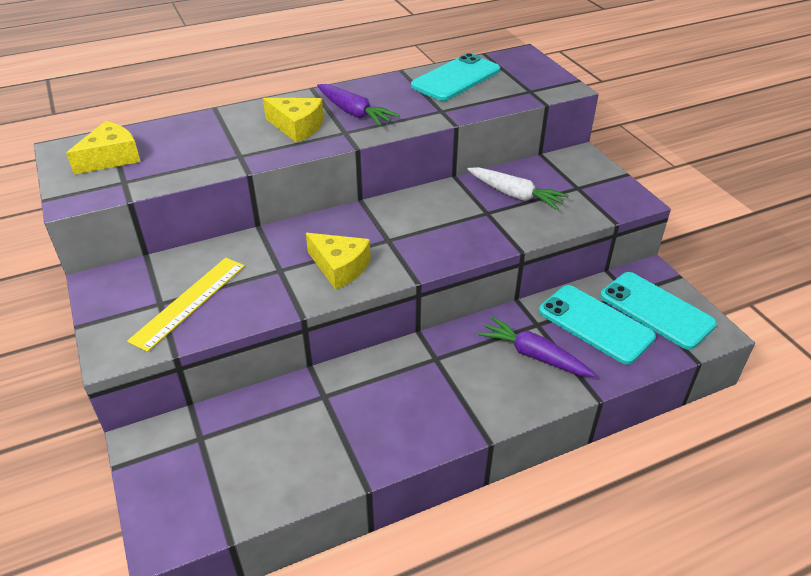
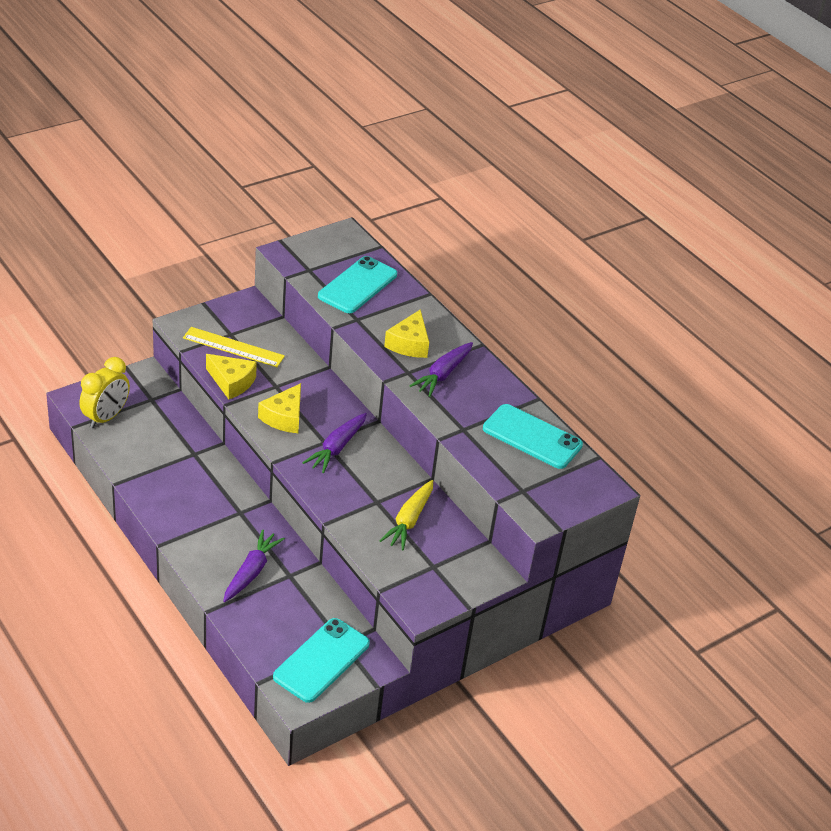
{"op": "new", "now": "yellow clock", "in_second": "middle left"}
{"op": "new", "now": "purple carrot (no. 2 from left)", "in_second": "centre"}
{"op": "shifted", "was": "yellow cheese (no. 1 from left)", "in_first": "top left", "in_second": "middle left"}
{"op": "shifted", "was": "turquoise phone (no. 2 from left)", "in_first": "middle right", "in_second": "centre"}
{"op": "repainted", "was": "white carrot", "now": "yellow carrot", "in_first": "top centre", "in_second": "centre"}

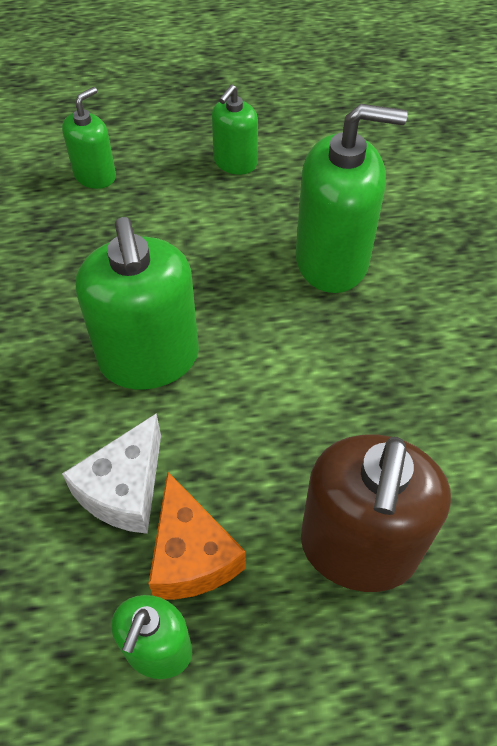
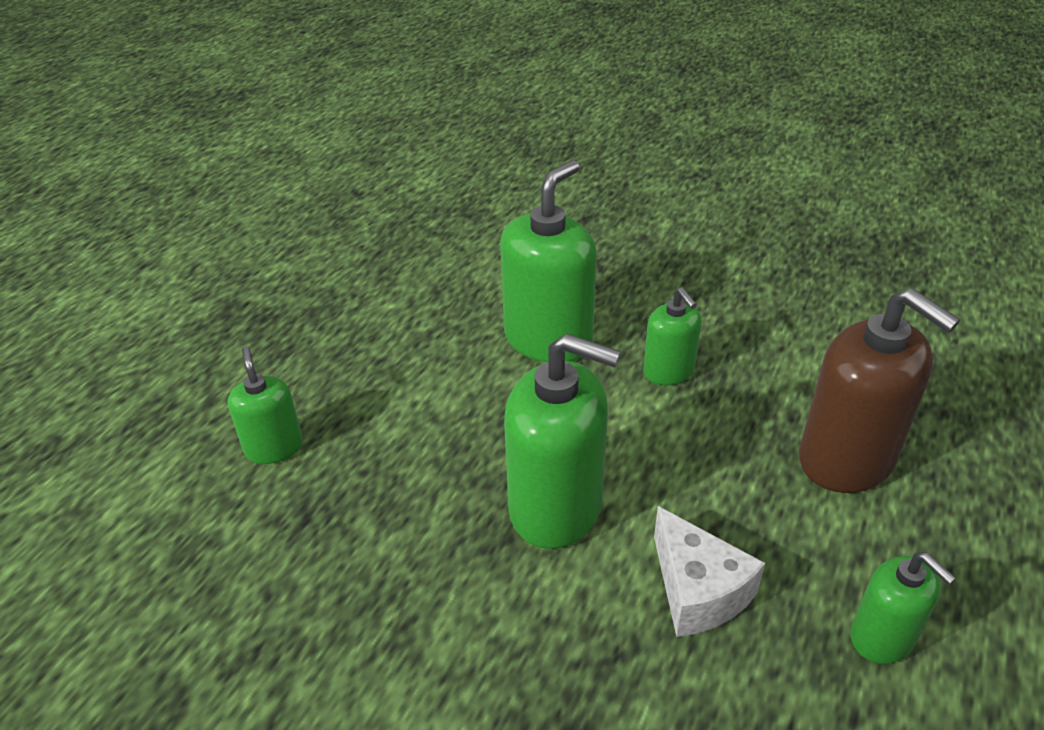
{"op": "gone", "was": "orange cheese", "in_first": "bottom centre"}
{"op": "shifted", "was": "green soap dispenser (no. 4 from left)", "in_first": "top centre", "in_second": "centre"}

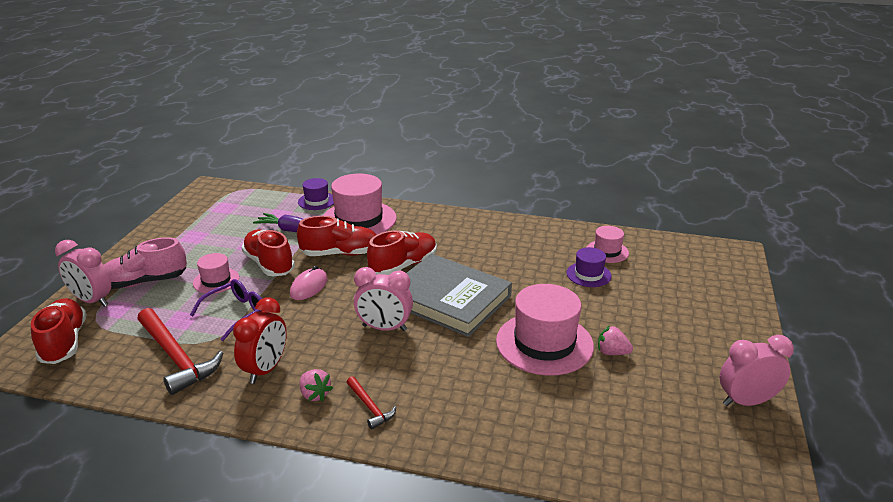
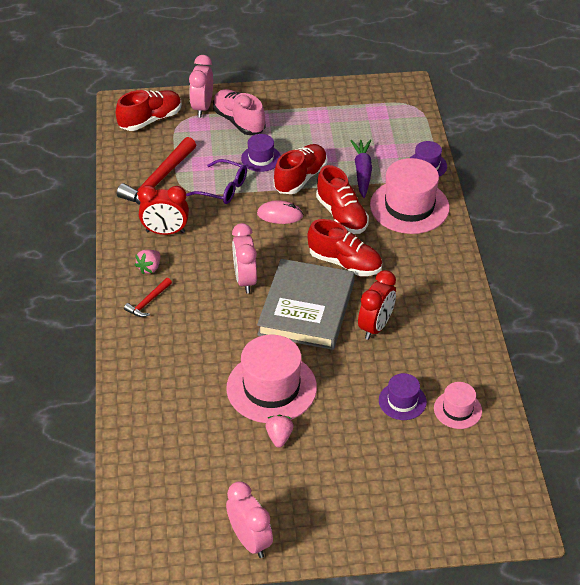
{"op": "new", "now": "red clock (no. 2 from left)", "in_second": "centre"}
{"op": "repainted", "was": "pink hat (no. 1 from left)", "now": "purple hat (no. 1 from left)", "in_first": "middle left", "in_second": "top centre"}

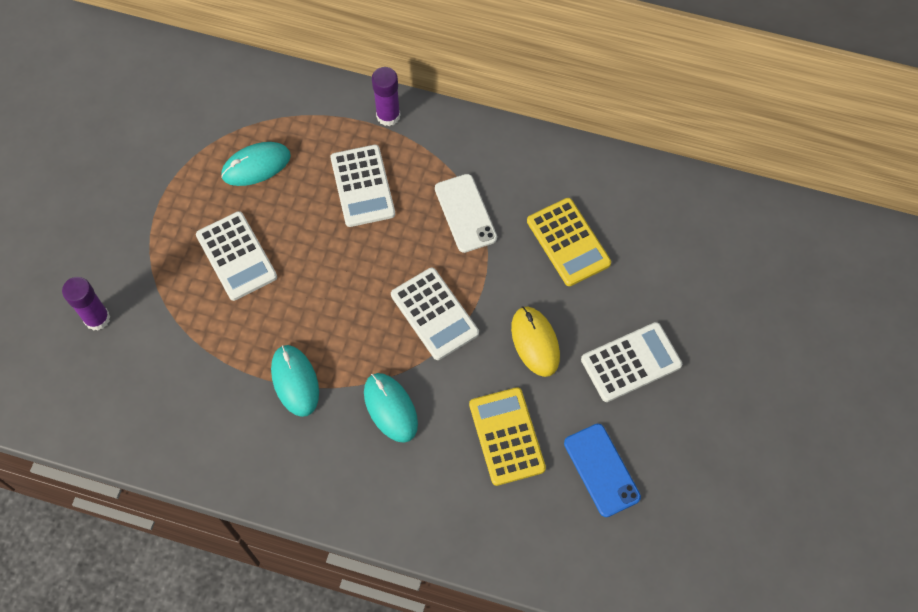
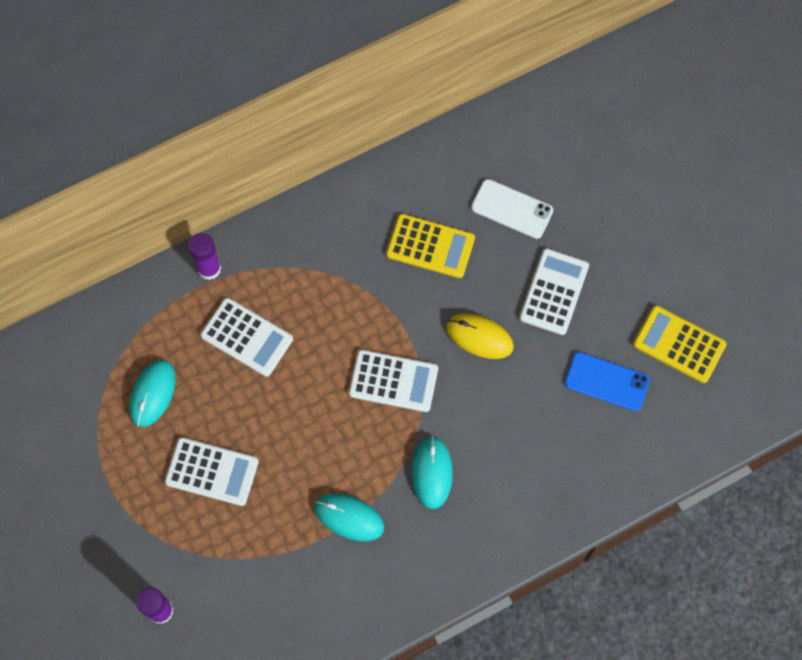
{"op": "shifted", "was": "white phone", "in_first": "centre", "in_second": "top centre"}
{"op": "shifted", "was": "yellow calculator (no. 1 from left in the first image)", "now": "yellow calculator (no. 2 from left)", "in_first": "bottom centre", "in_second": "middle right"}
{"op": "rotated", "was": "turquoise mouse (no. 3 from left)", "in_first": "bottom centre", "in_second": "bottom centre", "clockwise": 75}

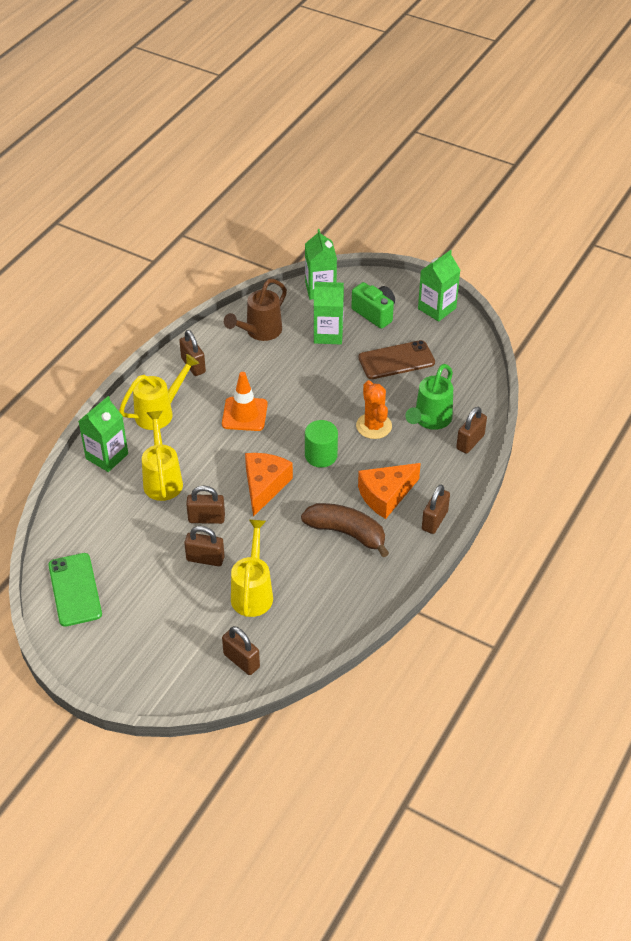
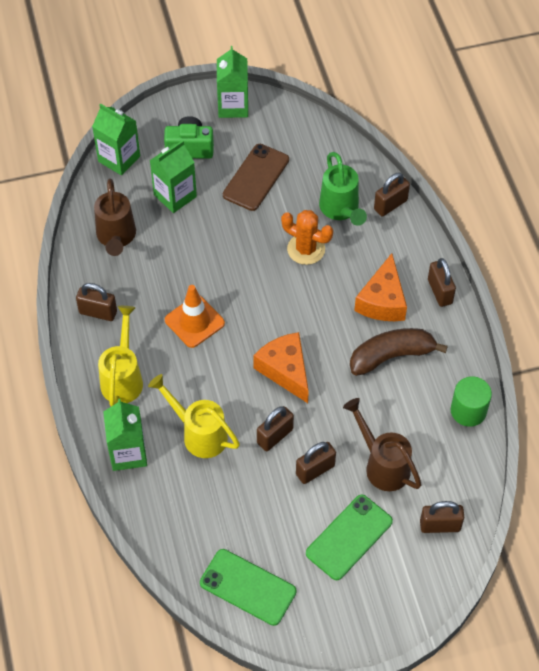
{"op": "new", "now": "green phone (no. 2 from left)", "in_second": "bottom centre"}
{"op": "shifted", "was": "green cylinder", "in_first": "centre", "in_second": "middle right"}
{"op": "repainted", "was": "yellow watering can (no. 3 from left)", "now": "brown watering can (no. 2 from left)", "in_first": "centre", "in_second": "middle right"}
{"op": "rotated", "was": "brown padlock (no. 6 from left in the first image)", "in_first": "middle right", "in_second": "top right", "clockwise": 60}

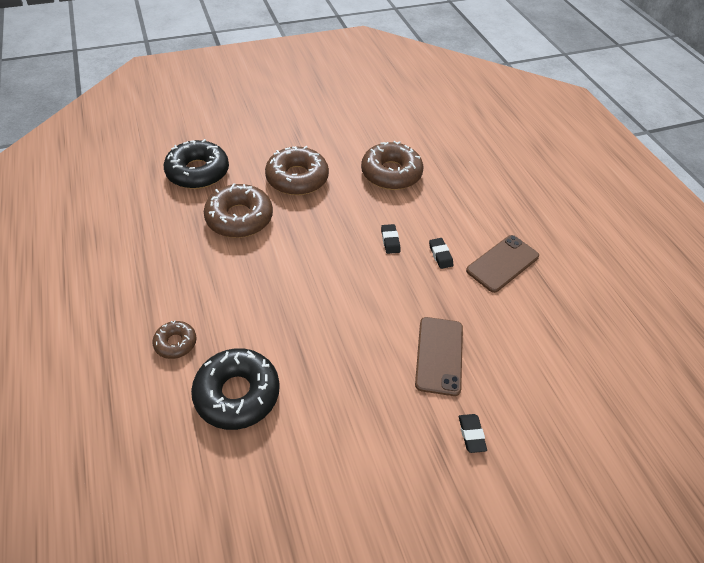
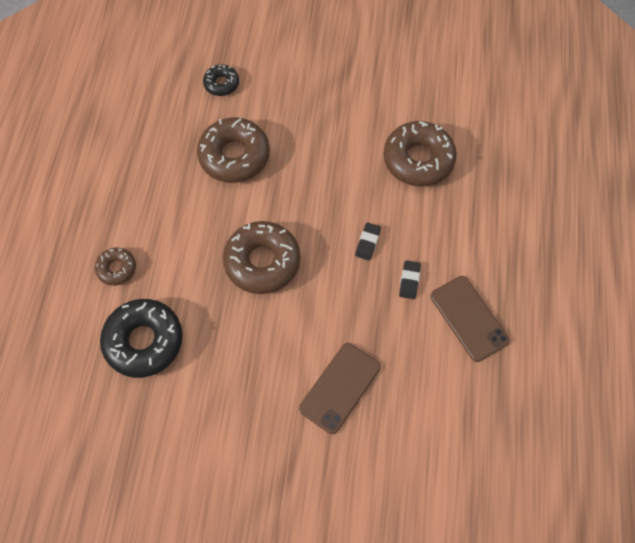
{"op": "gone", "was": "black eraser (no. 3 from left)", "in_first": "bottom right"}
{"op": "shifted", "was": "brown donut (no. 3 from left)", "in_first": "top centre", "in_second": "centre"}
{"op": "rotated", "was": "brown phone (no. 2 from left)", "in_first": "middle right", "in_second": "middle right", "clockwise": 75}
{"op": "scaled", "was": "black donut (no. 1 from left in the first image)", "in_first": "top left", "in_second": "top centre", "ratio": 0.52}

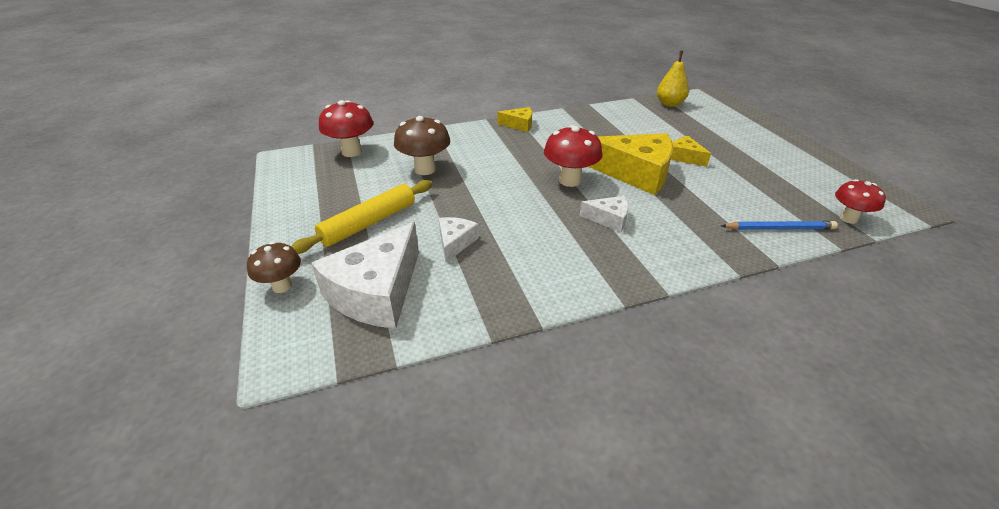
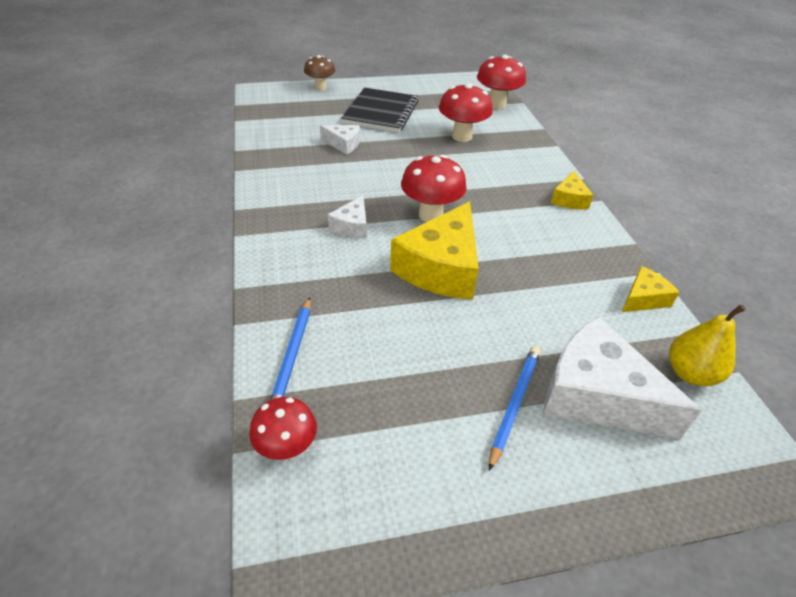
{"op": "new", "now": "blue pencil (no. 2 from left)", "in_second": "bottom centre"}
{"op": "shifted", "was": "white cheese (no. 1 from left in the first image)", "now": "white cheese (no. 3 from left)", "in_first": "centre", "in_second": "middle right"}
{"op": "shifted", "was": "yellow cheese (no. 3 from left)", "in_first": "top right", "in_second": "middle right"}
{"op": "swapped", "was": "yellow rolling pin", "now": "black notebook", "in_first": "centre", "in_second": "top centre"}
{"op": "repainted", "was": "brown mushroom (no. 2 from left)", "now": "red mushroom (no. 3 from left)", "in_first": "top centre", "in_second": "top centre"}

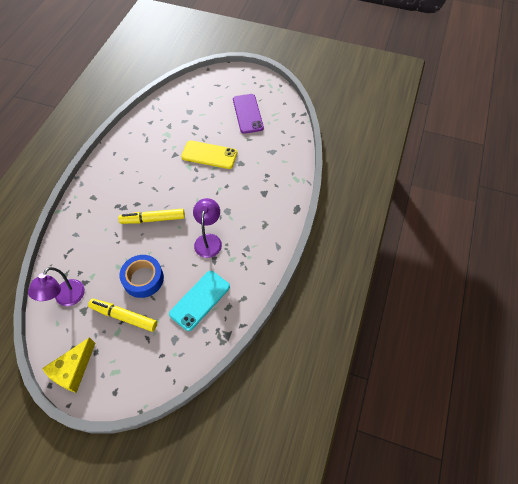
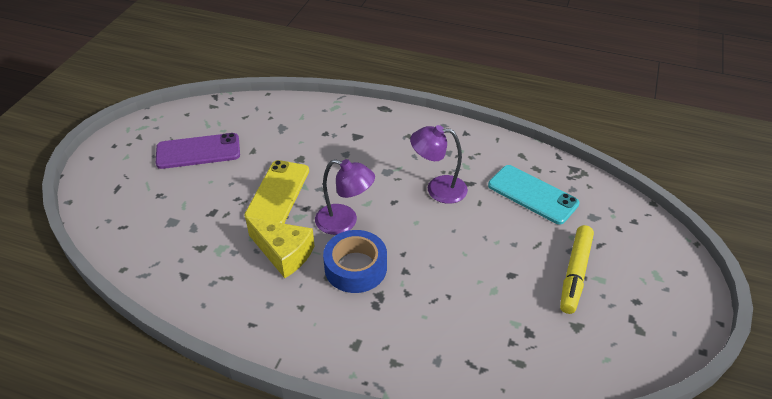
{"op": "gone", "was": "yellow marker (no. 2 from left)", "in_first": "middle left"}
{"op": "shifted", "was": "purple lamp (no. 1 from left)", "in_first": "middle left", "in_second": "centre"}
{"op": "shifted", "was": "yellow cheese", "in_first": "bottom left", "in_second": "centre"}
{"op": "shifted", "was": "blue tape", "in_first": "middle left", "in_second": "centre"}

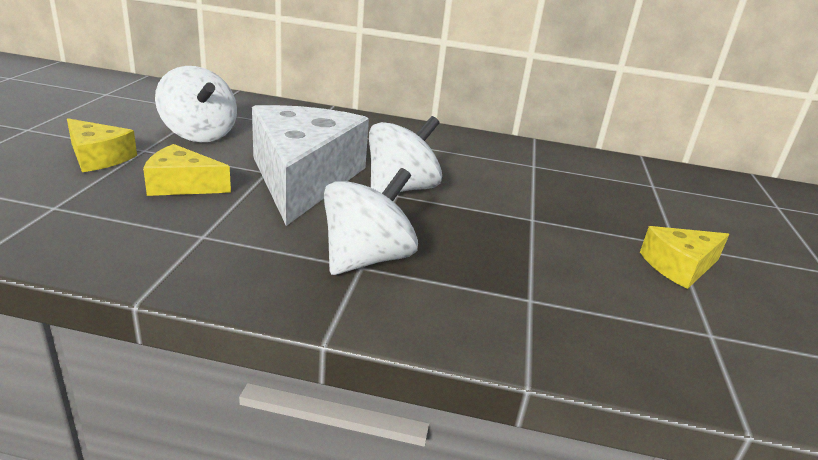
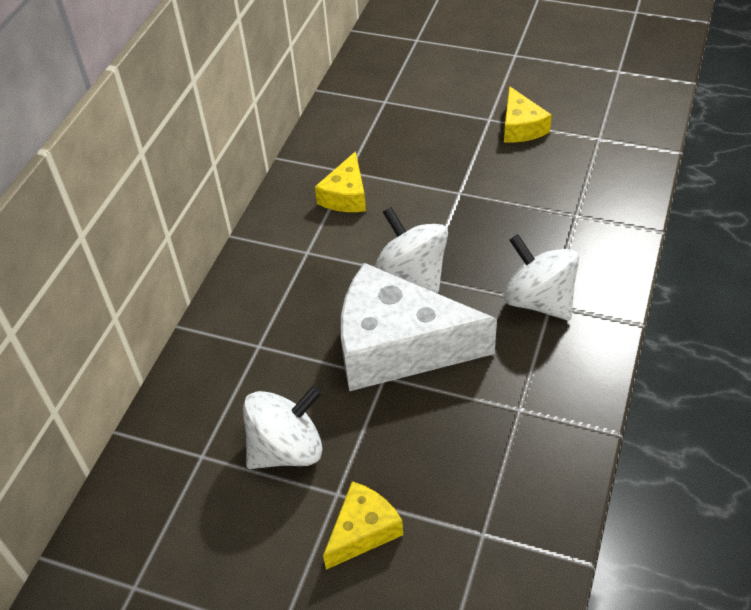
{"op": "shifted", "was": "yellow cheese (no. 2 from left in the first image)", "now": "yellow cheese (no. 1 from left)", "in_first": "middle left", "in_second": "top centre"}

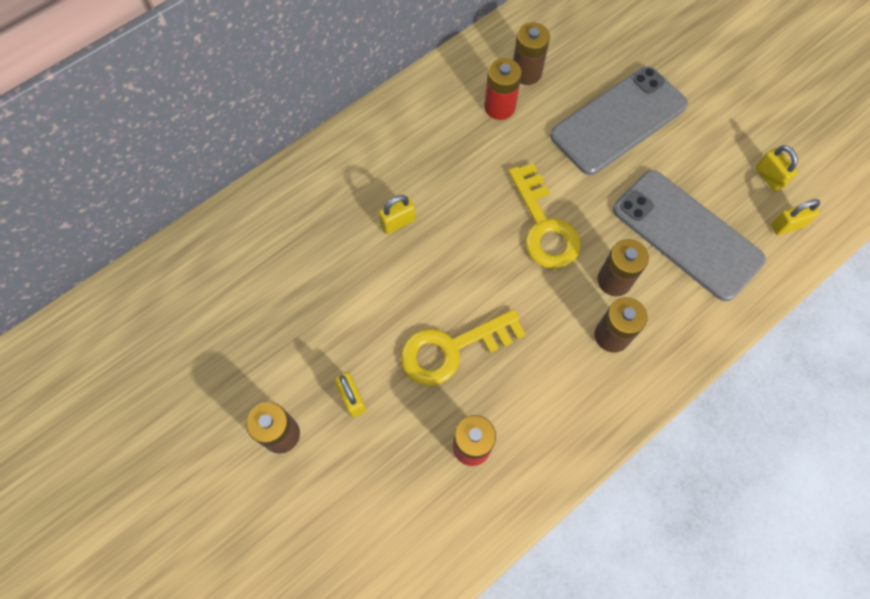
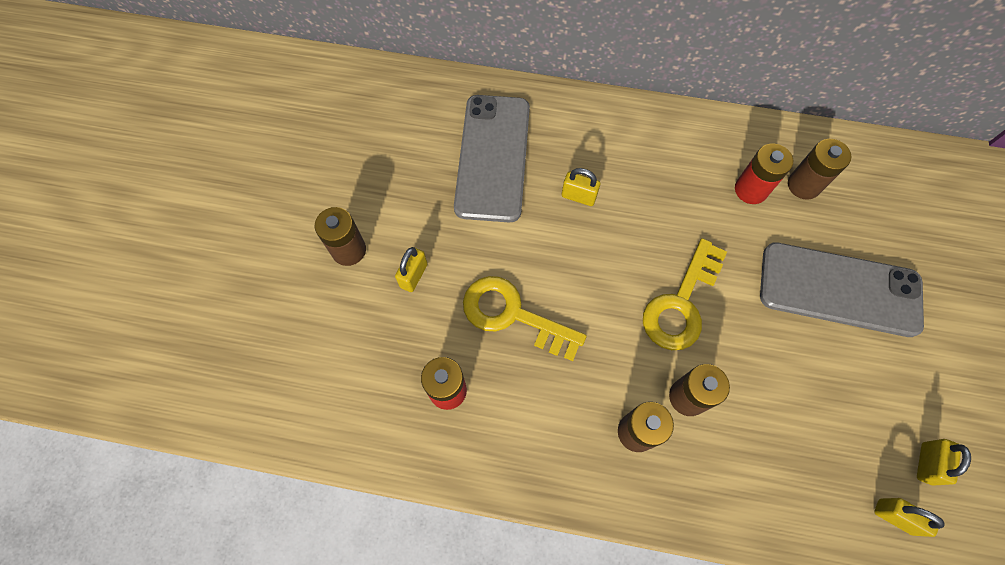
{"op": "shifted", "was": "grey phone (no. 2 from left in the first image)", "now": "grey phone (no. 1 from left)", "in_first": "middle right", "in_second": "top centre"}

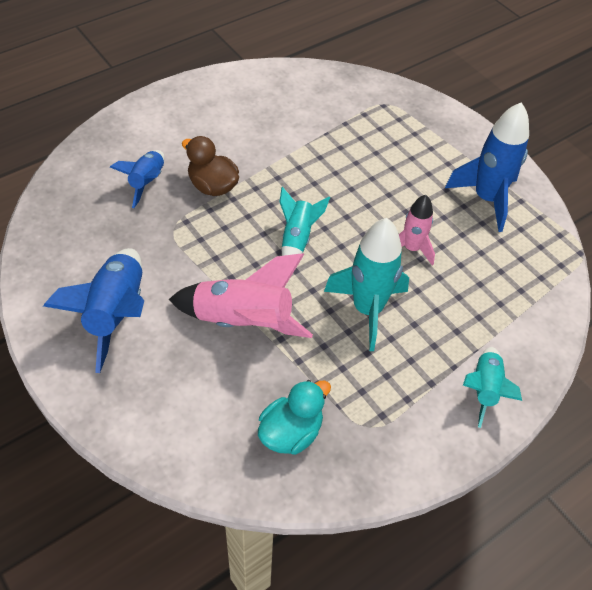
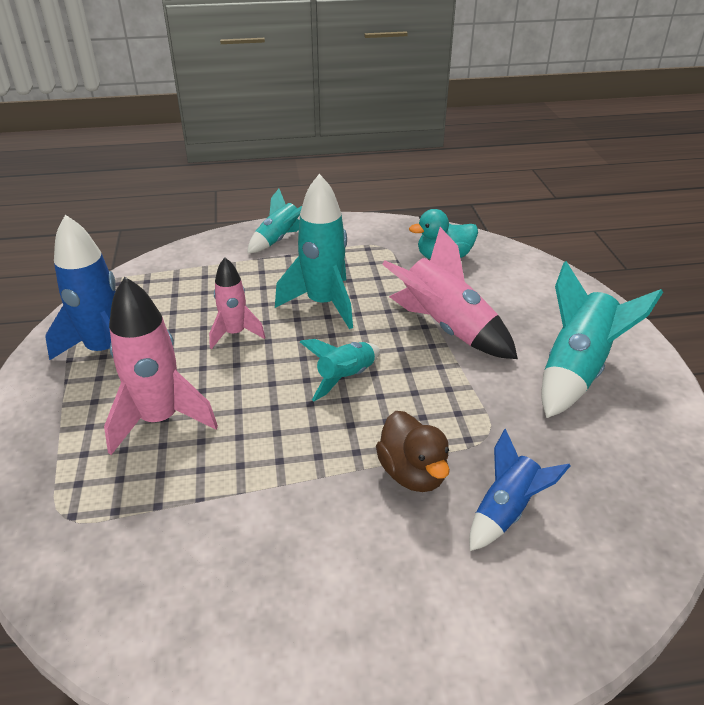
{"op": "new", "now": "pink rocket (no. 1 from left)", "in_second": "middle left"}
{"op": "repainted", "was": "blue rocket (no. 1 from left)", "now": "turquoise rocket (no. 4 from left)", "in_first": "middle left", "in_second": "middle right"}

